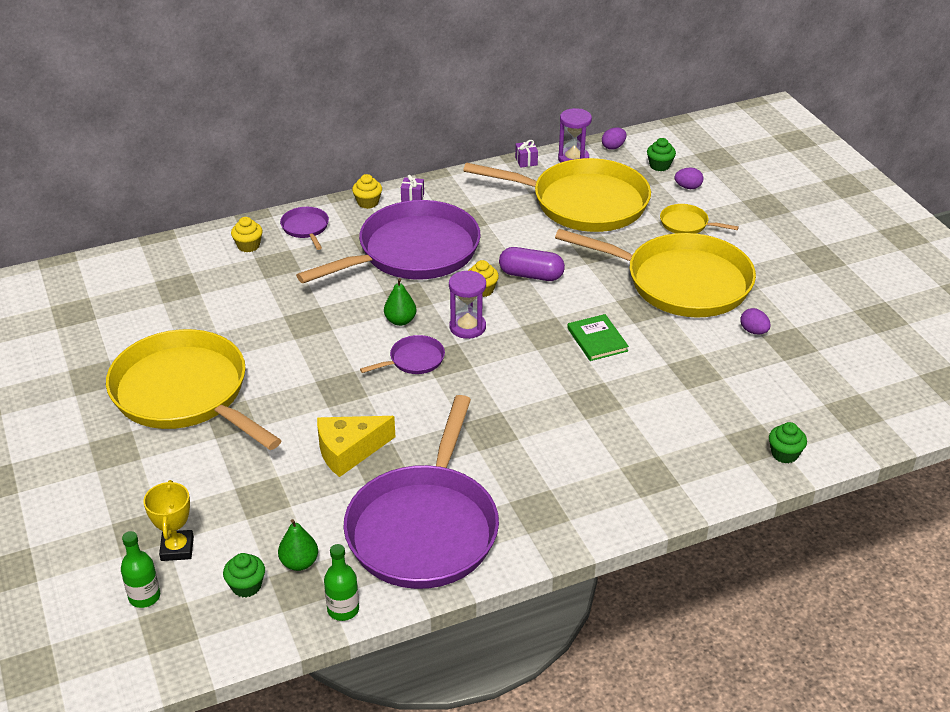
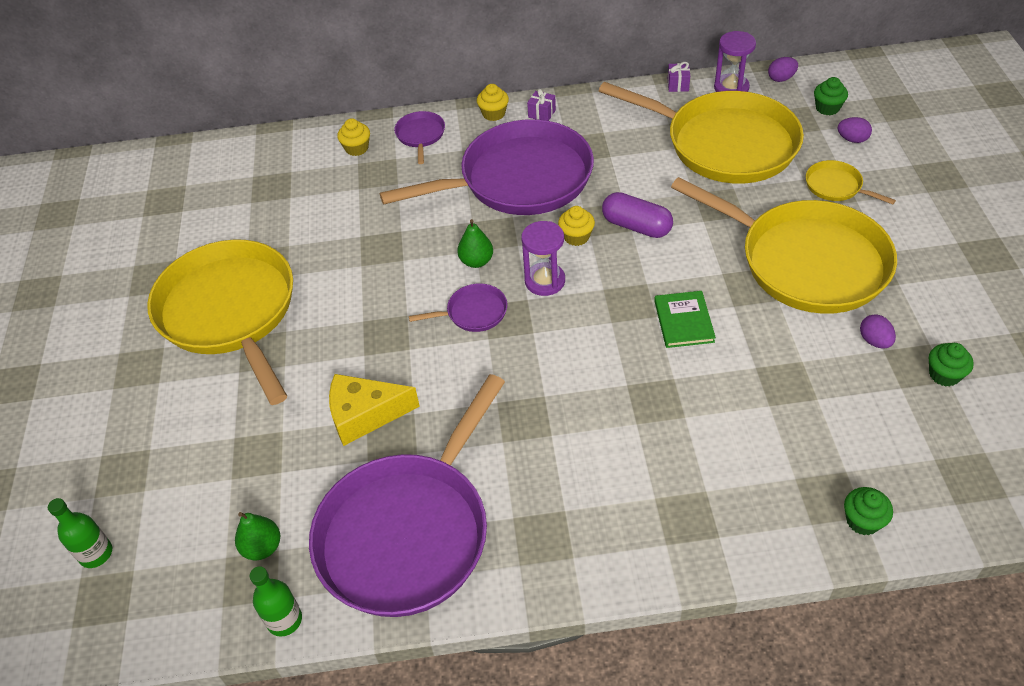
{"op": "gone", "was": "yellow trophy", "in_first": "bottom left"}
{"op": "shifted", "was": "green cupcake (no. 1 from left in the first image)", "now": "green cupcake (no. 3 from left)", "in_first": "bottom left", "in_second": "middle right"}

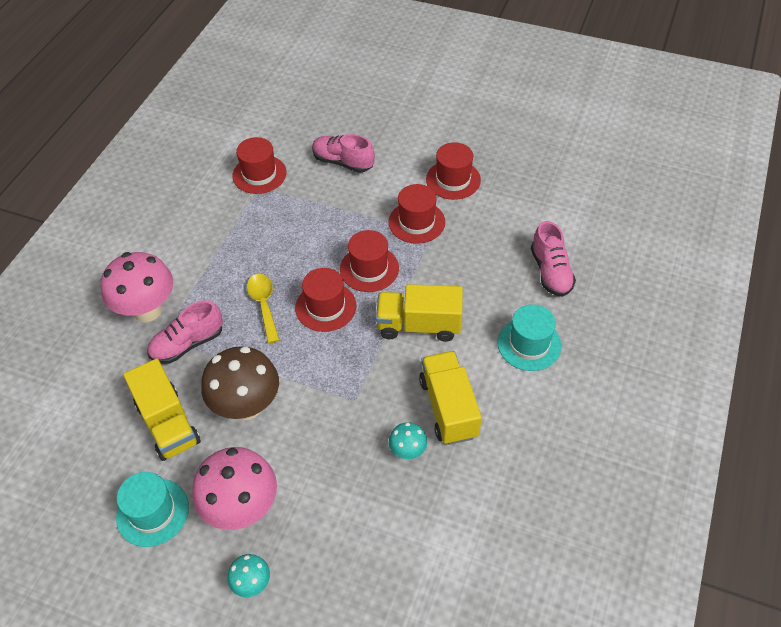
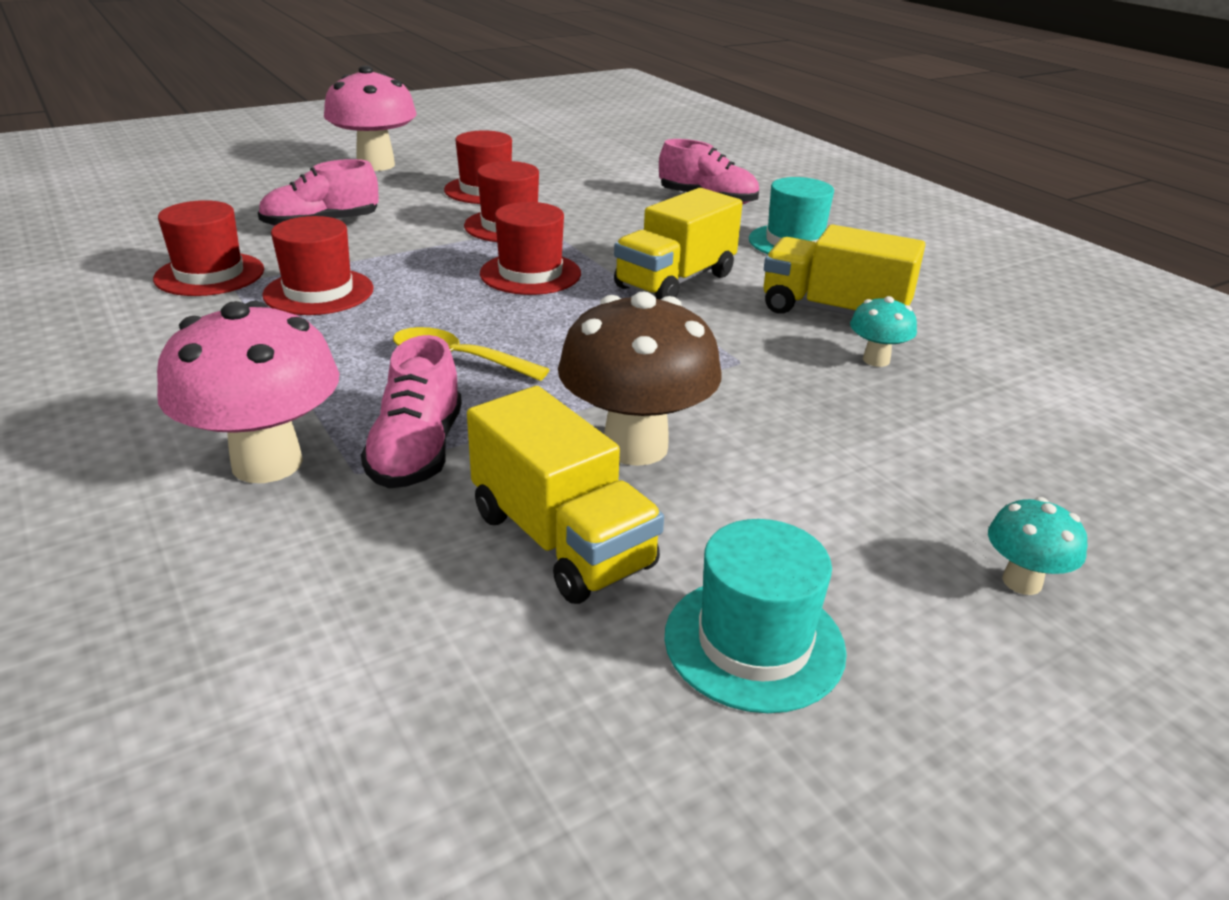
{"op": "shifted", "was": "pink mushroom (no. 2 from left)", "in_first": "bottom left", "in_second": "top left"}
{"op": "shifted", "was": "red hat (no. 2 from left)", "in_first": "centre", "in_second": "top left"}
{"op": "rotated", "was": "yellow truck (no. 1 from left)", "in_first": "middle left", "in_second": "centre", "clockwise": 45}

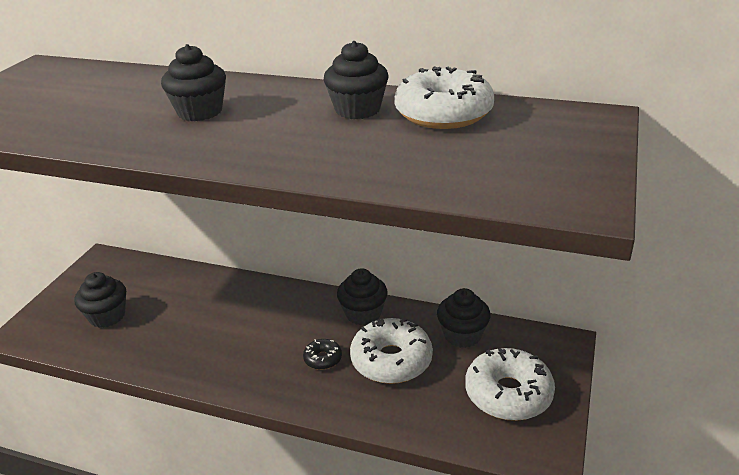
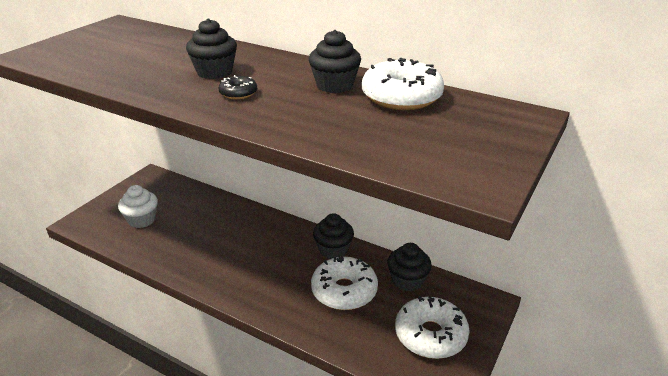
{"op": "shifted", "was": "black donut", "in_first": "bottom centre", "in_second": "top centre"}
{"op": "repainted", "was": "black cupcake (no. 1 from left)", "now": "white cupcake", "in_first": "middle left", "in_second": "middle left"}

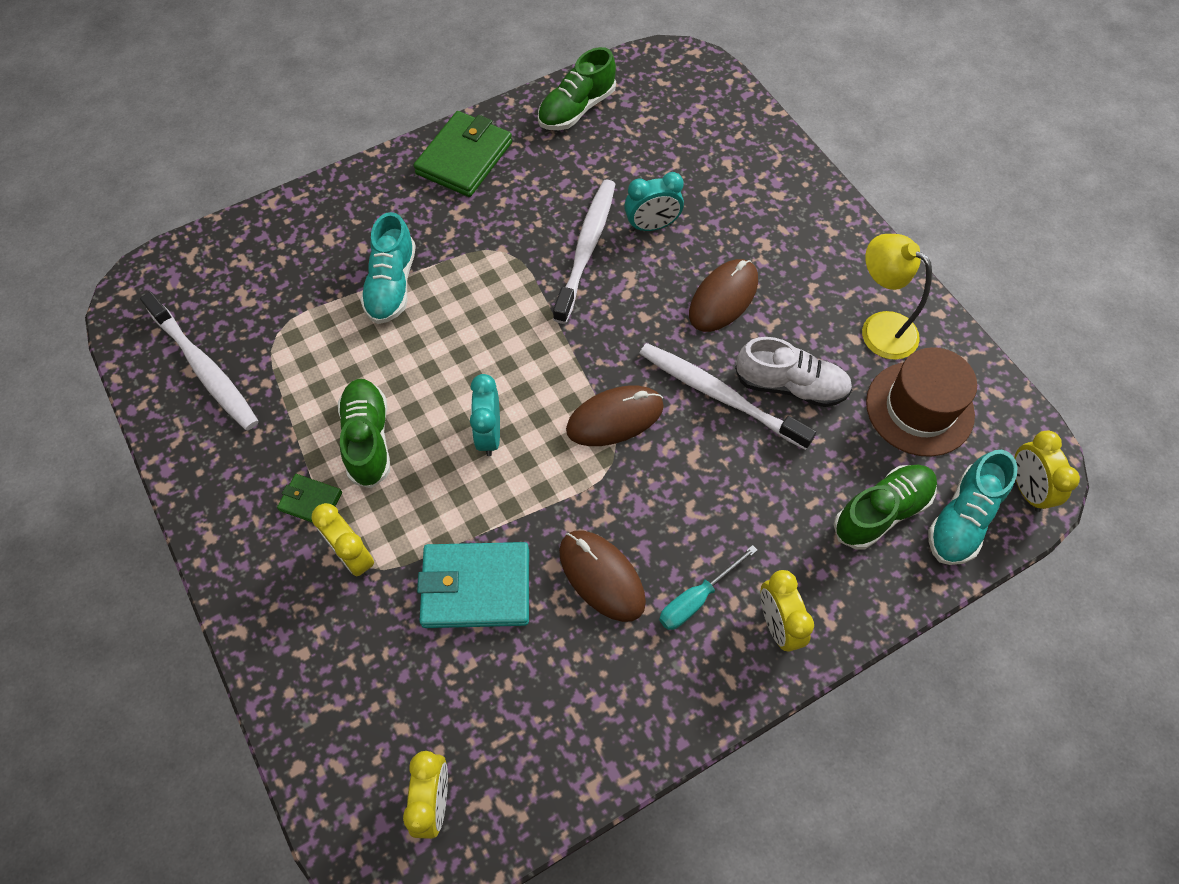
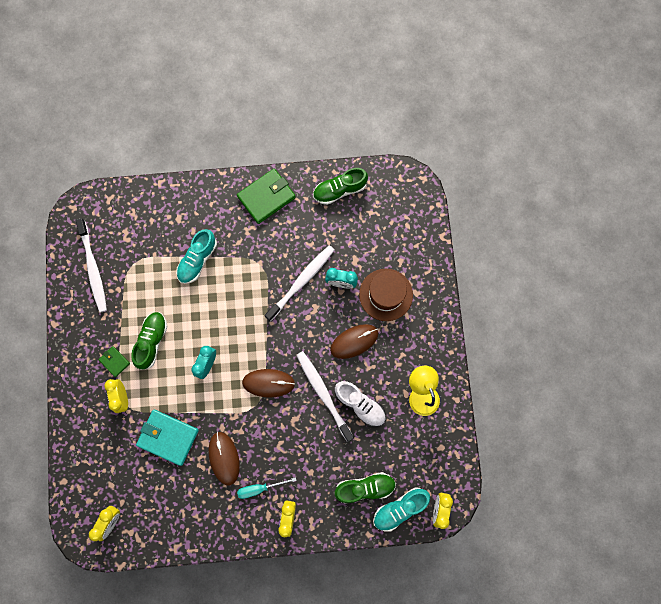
{"op": "shifted", "was": "brown hat", "in_first": "middle right", "in_second": "centre"}

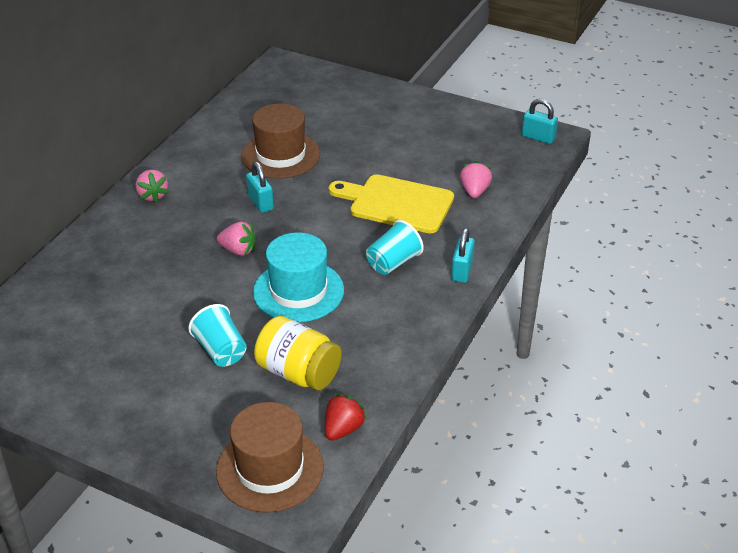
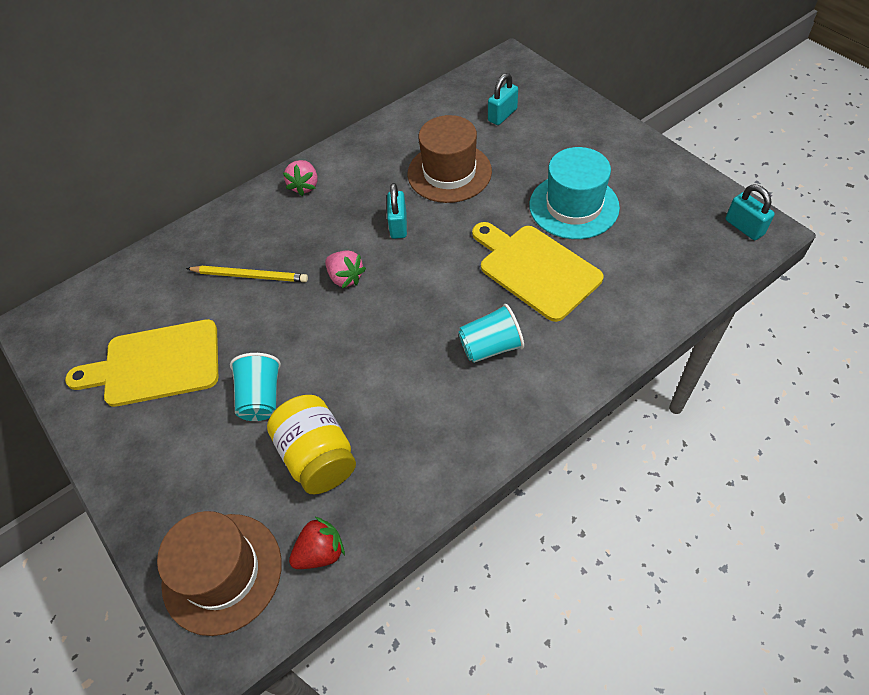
{"op": "gone", "was": "pink strawberry (no. 3 from left)", "in_first": "top centre"}
{"op": "new", "now": "yellow cutting board (no. 1 from left)", "in_second": "middle left"}
{"op": "new", "now": "yellow pencil", "in_second": "middle left"}
{"op": "shifted", "was": "turquoise hat", "in_first": "centre", "in_second": "top centre"}
{"op": "shifted", "was": "turquoise padlock (no. 2 from left)", "in_first": "centre", "in_second": "top centre"}

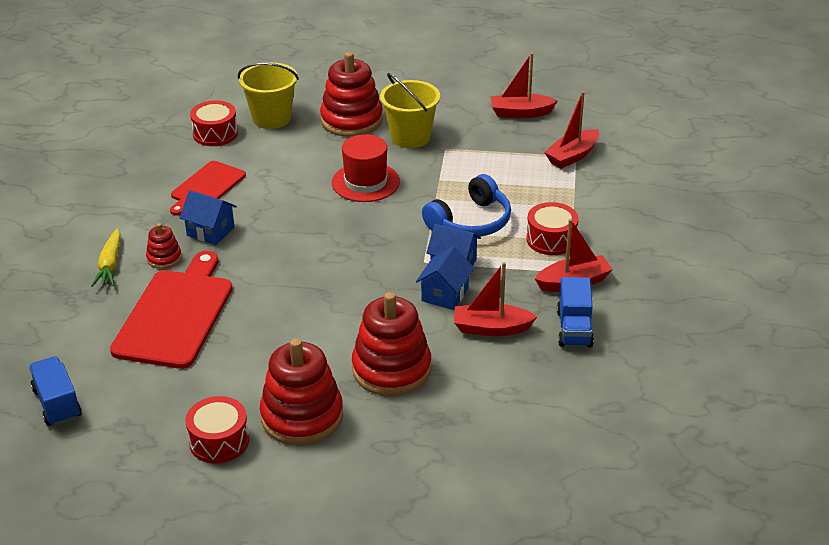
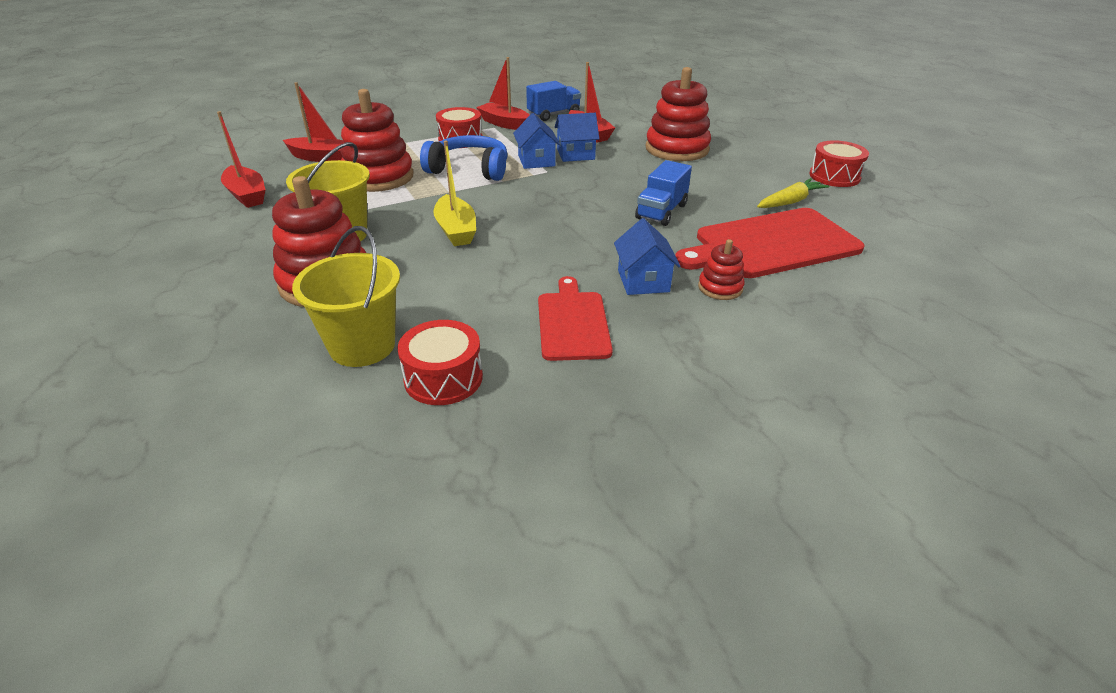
{"op": "shifted", "was": "blue truck (no. 1 from left in the first image)", "now": "blue truck (no. 2 from left)", "in_first": "bottom left", "in_second": "top centre"}
{"op": "shifted", "was": "yellow carrot", "in_first": "middle left", "in_second": "top right"}
{"op": "shifted", "was": "red stacking toy (no. 2 from left)", "in_first": "bottom centre", "in_second": "top centre"}
{"op": "swapped", "was": "red hat", "now": "yellow boat", "in_first": "top centre", "in_second": "top centre"}
{"op": "rotated", "was": "red cutting board (no. 2 from left in the first image)", "in_first": "middle left", "in_second": "centre", "clockwise": -90}

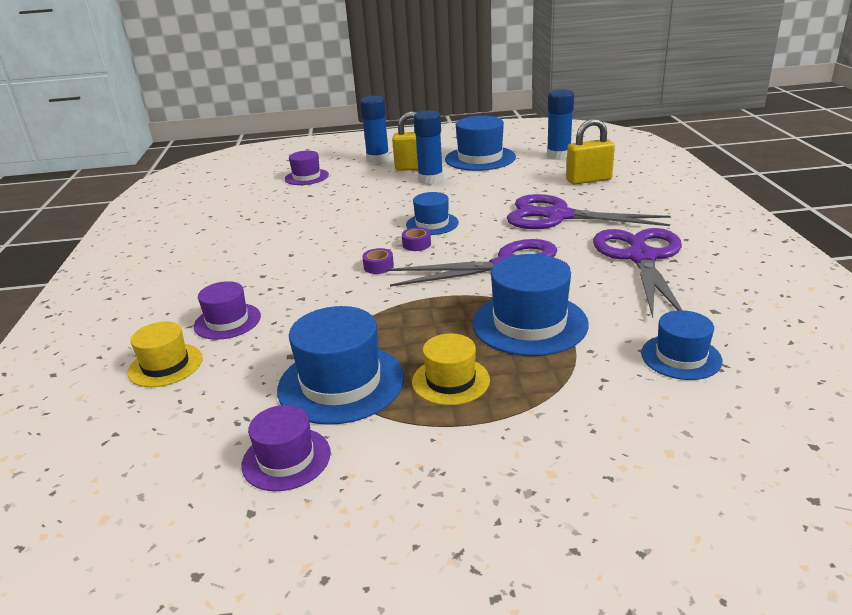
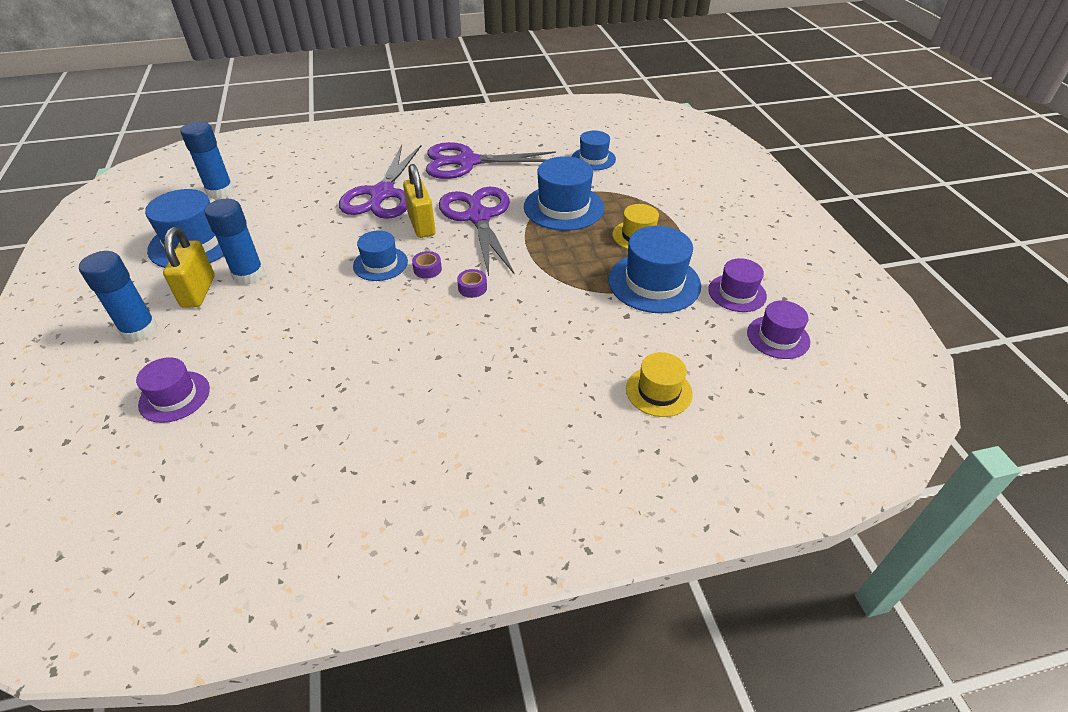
{"op": "shifted", "was": "purple hat (no. 1 from left in the first image)", "now": "purple hat (no. 3 from left)", "in_first": "middle left", "in_second": "middle right"}
{"op": "shifted", "was": "yellow padlock (no. 2 from left)", "in_first": "top right", "in_second": "top centre"}

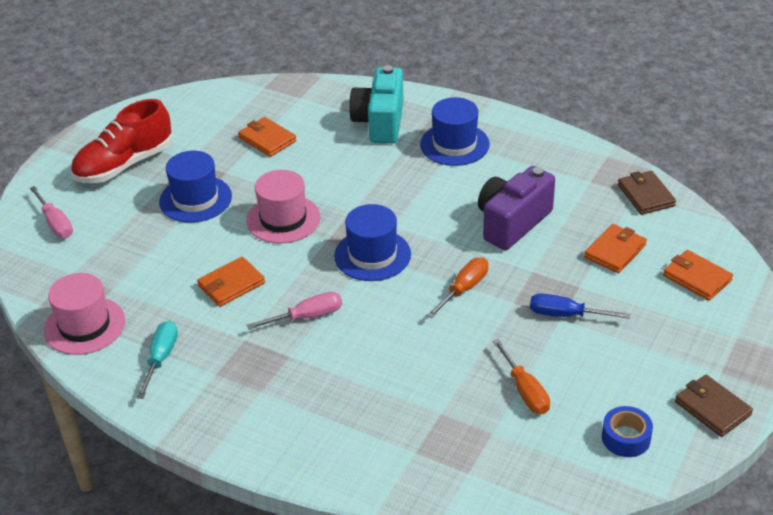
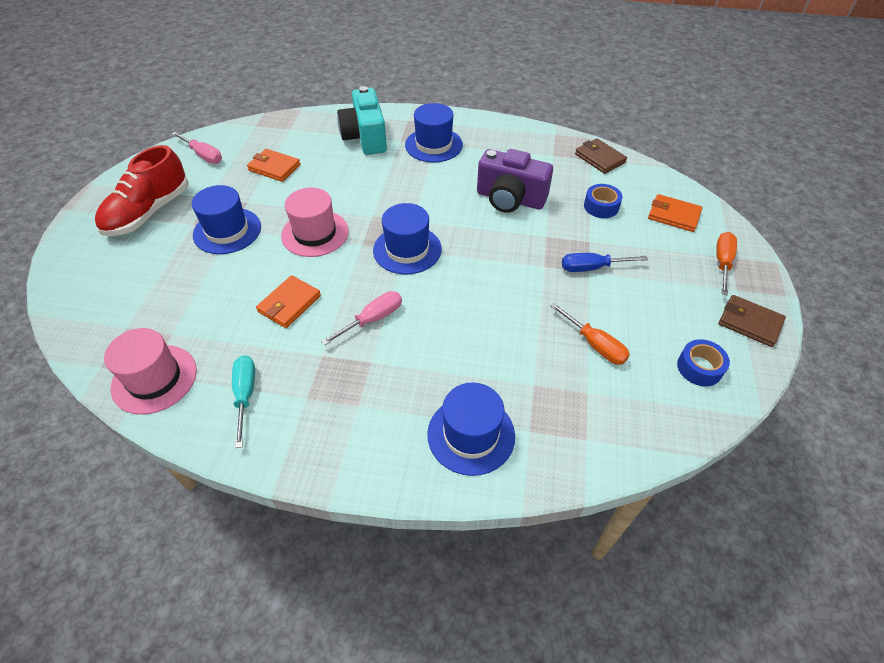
{"op": "new", "now": "blue hat (no. 4 from left)", "in_second": "centre"}
{"op": "shifted", "was": "pink screwdriver (no. 1 from left)", "in_first": "middle left", "in_second": "top left"}
{"op": "shifted", "was": "orange screwdriver (no. 1 from left in the first image)", "now": "orange screwdriver (no. 2 from left)", "in_first": "centre", "in_second": "middle right"}
{"op": "swapped", "was": "orange wallet (no. 3 from left)", "now": "blue tape (no. 1 from left)", "in_first": "middle right", "in_second": "top right"}
{"op": "rotated", "was": "purple camera", "in_first": "middle right", "in_second": "top centre", "clockwise": -90}

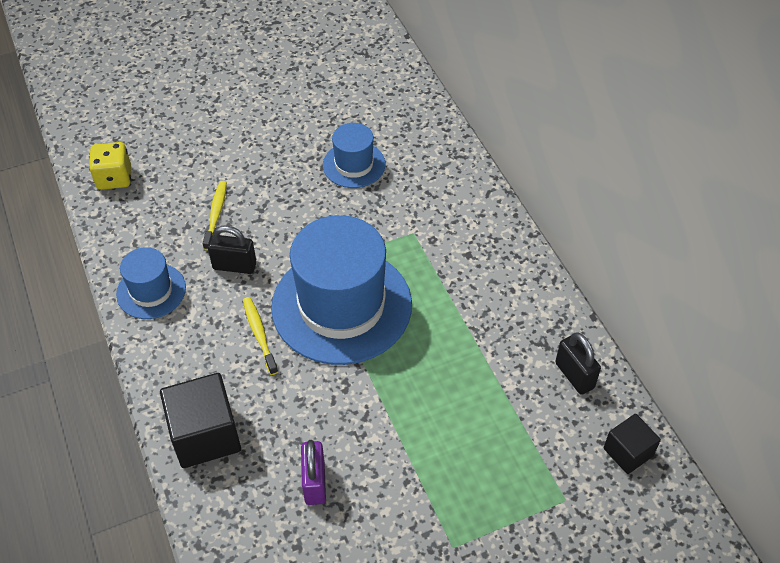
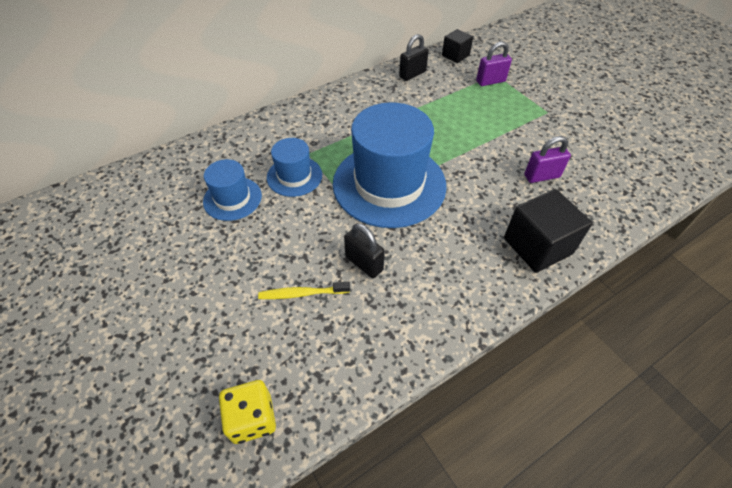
{"op": "gone", "was": "yellow toothbrush (no. 2 from left)", "in_first": "centre"}
{"op": "new", "now": "purple padlock (no. 1 from left)", "in_second": "top right"}
{"op": "shifted", "was": "blue hat (no. 1 from left in the first image)", "now": "blue hat (no. 2 from left)", "in_first": "middle left", "in_second": "centre"}
{"op": "rotated", "was": "black padlock (no. 1 from left)", "in_first": "middle left", "in_second": "centre", "clockwise": -45}

